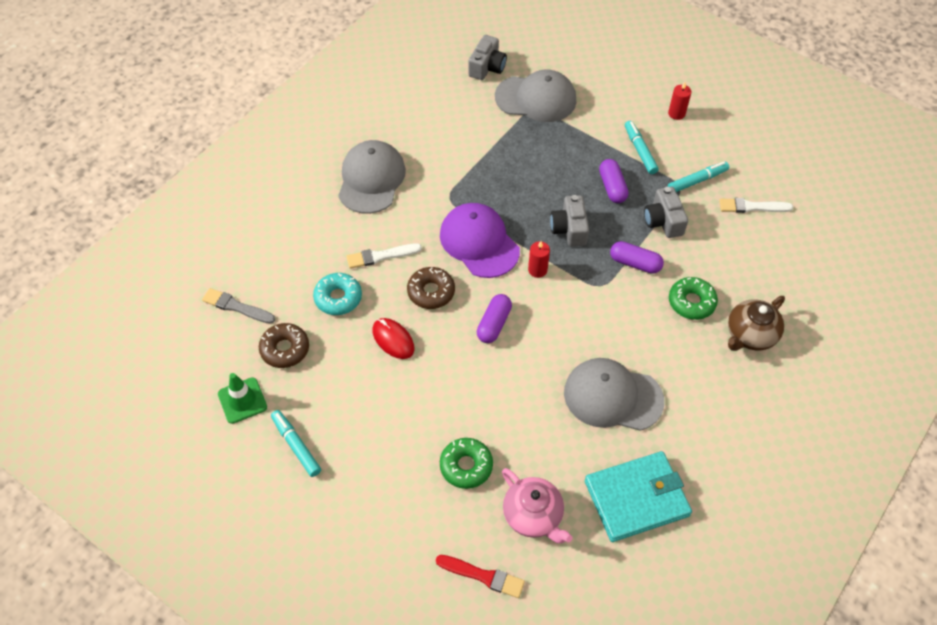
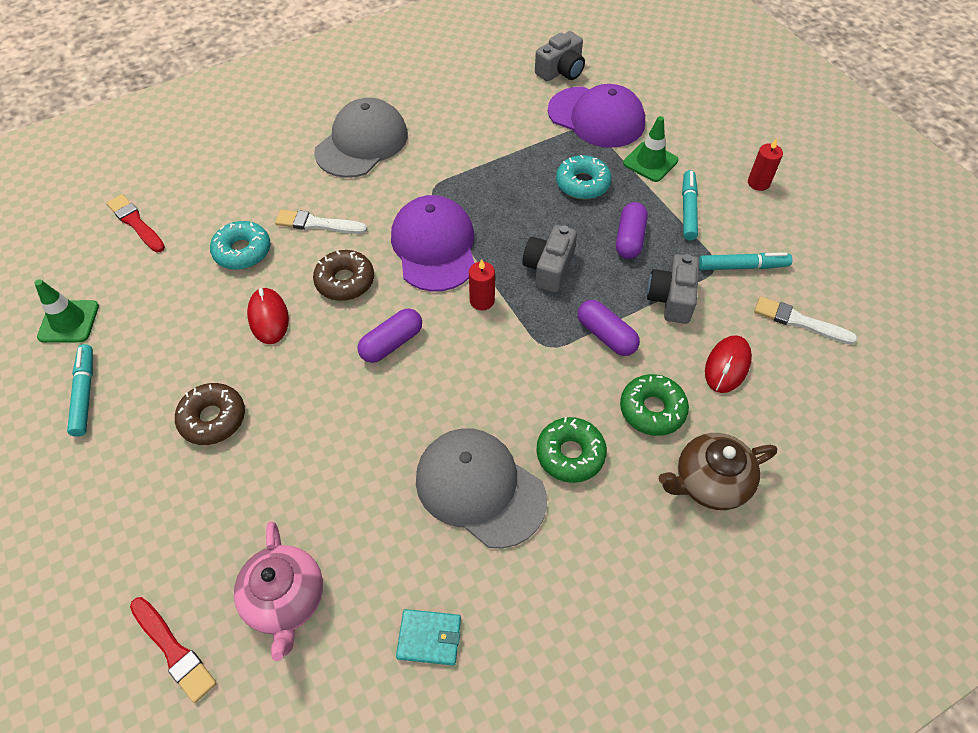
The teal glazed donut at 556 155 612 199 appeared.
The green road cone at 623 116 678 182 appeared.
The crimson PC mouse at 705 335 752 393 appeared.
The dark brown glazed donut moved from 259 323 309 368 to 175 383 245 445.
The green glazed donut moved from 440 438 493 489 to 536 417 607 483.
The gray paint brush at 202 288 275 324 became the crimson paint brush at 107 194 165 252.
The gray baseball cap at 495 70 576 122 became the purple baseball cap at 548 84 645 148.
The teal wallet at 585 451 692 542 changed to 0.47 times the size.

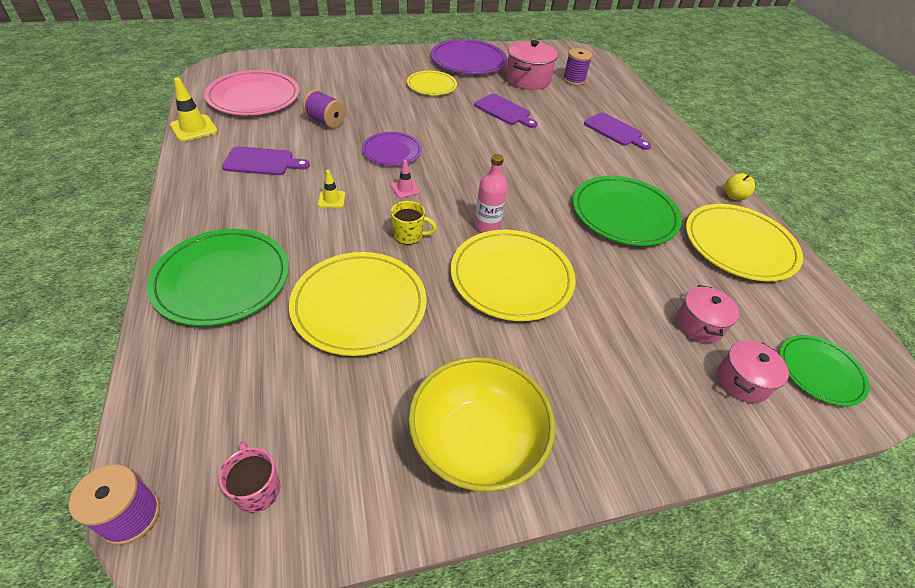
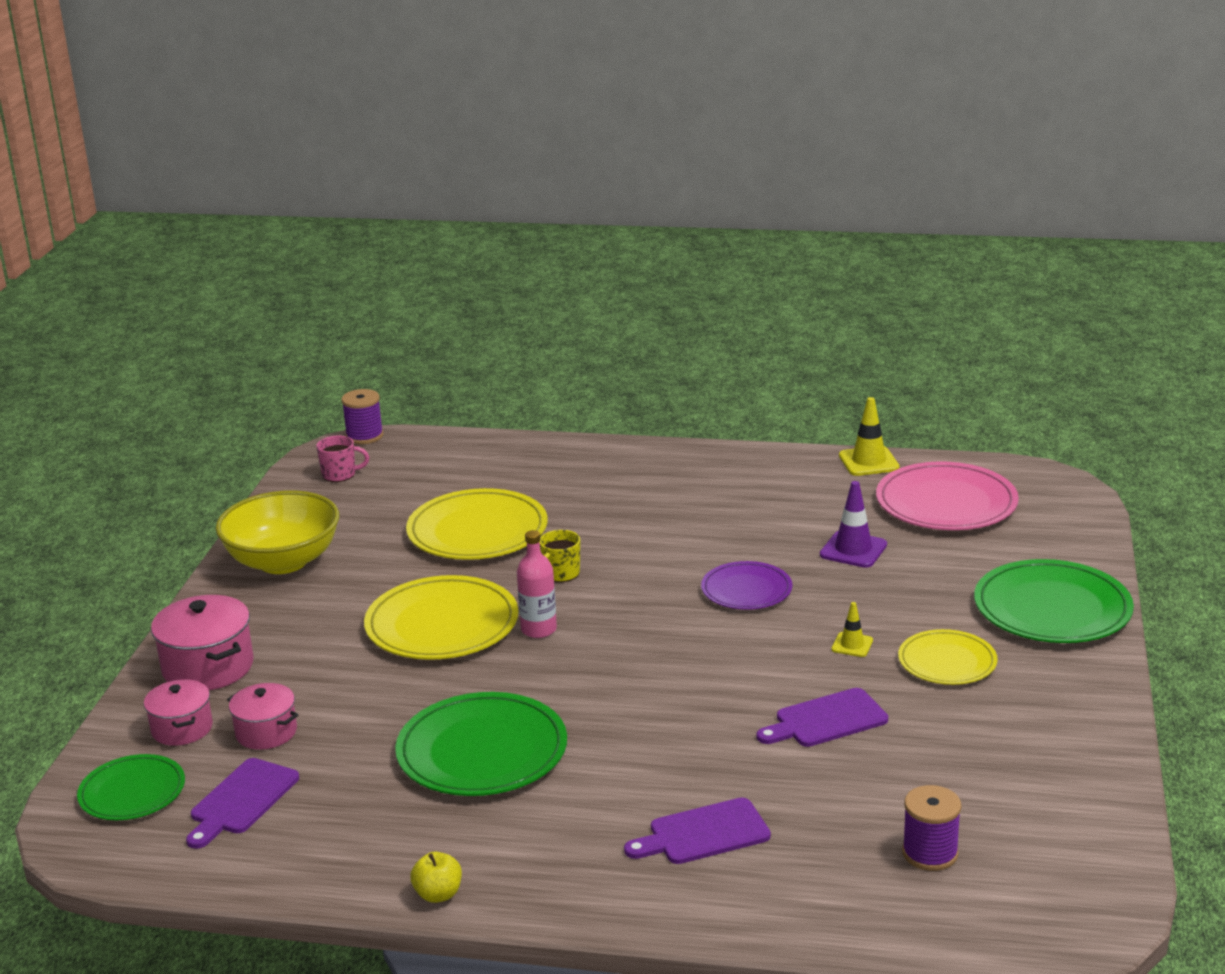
The rosy road cone at 391 160 420 198 disappeared.
The purple dinner plate at 431 39 507 74 disappeared.
The yellow dinner plate at 686 204 803 281 disappeared.
The green dinner plate moved from 147 229 289 326 to 974 559 1134 643.
The purple bread board moved from 222 146 310 175 to 186 758 299 849.
The yellow road cone moved from 318 170 345 208 to 831 602 873 657.
The rosy stockpot moved from 506 40 558 90 to 151 595 253 690.
The purple bobbin at 303 90 346 128 was replaced by the purple road cone at 820 481 887 568.

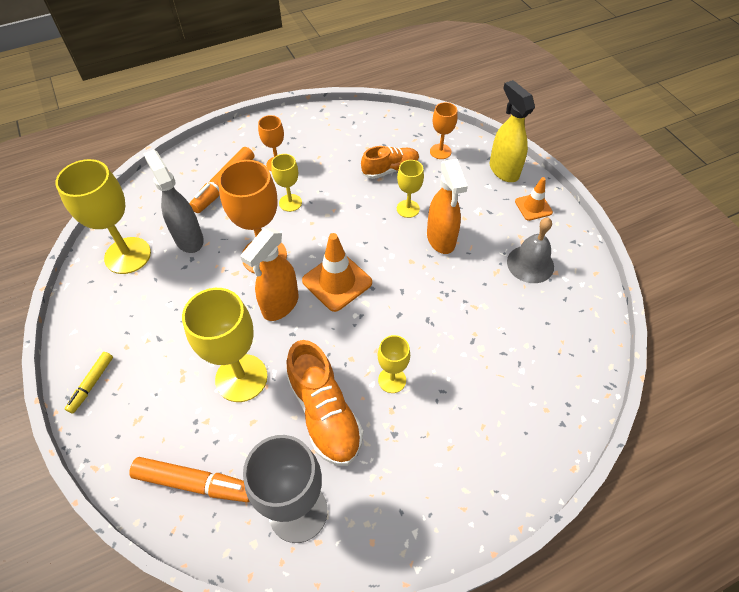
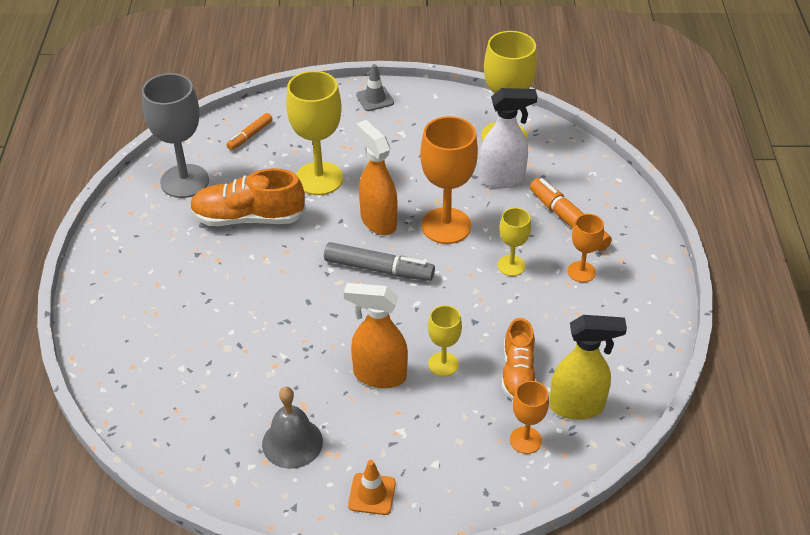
The yellow goblet at 378 335 410 393 disappeared.
The yellow spray bottle moved from 490 80 535 182 to 549 315 627 420.
The yellow marker pen at 65 352 113 413 was replaced by the gray road cone at 356 64 394 111.
The bright orange road cone at 302 233 372 312 was replaced by the gray marker pen at 324 242 435 281.
The gray spray bottle at 143 149 204 253 became the pure white spray bottle at 479 88 537 188.
The bright orange marker pen at 129 457 250 502 changed to 0.59 times the size.

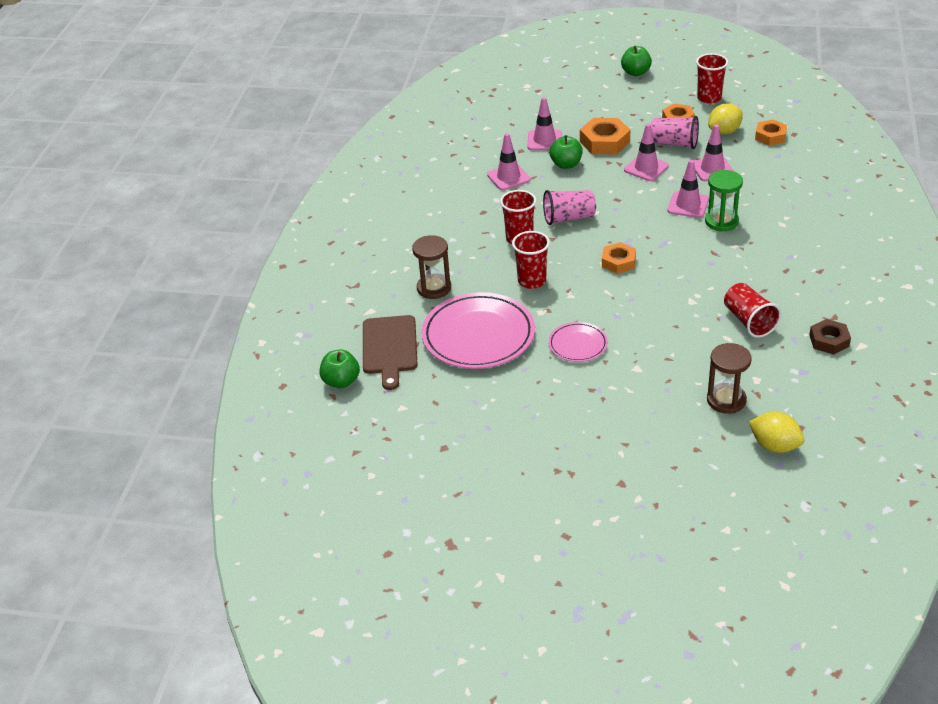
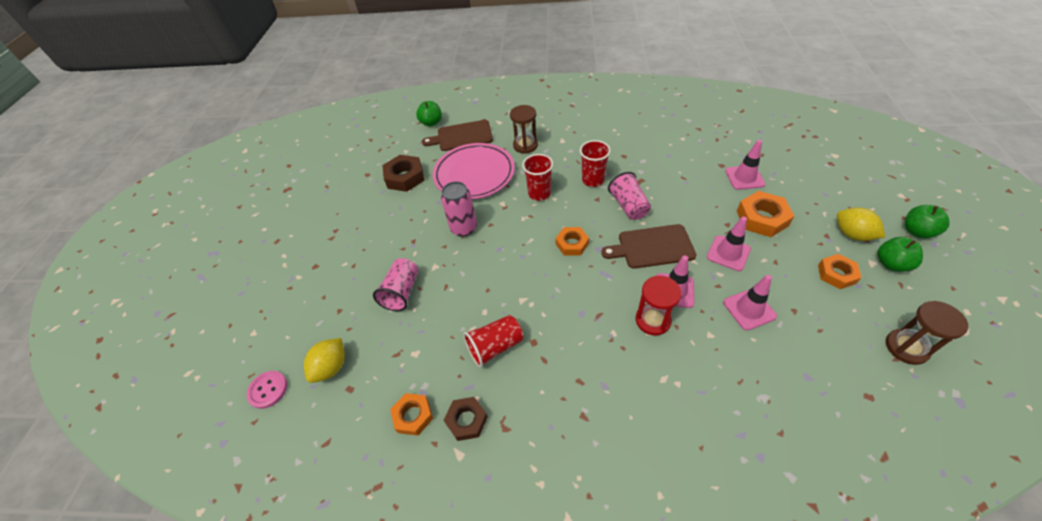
The rosy road cone at 487 133 531 190 disappeared.
The crimson cup at 696 53 728 104 disappeared.
The rosy shirt button at 247 371 287 409 appeared.
The dark brown hexagon nut at 382 155 425 192 appeared.
The dark brown bread board at 601 224 696 269 appeared.
The green apple moved from 549 135 583 169 to 877 237 923 272.
The rosy cup moved from 651 116 699 149 to 373 258 419 311.
The dark brown sandglass moved from 707 343 752 414 to 886 301 969 365.
The yellow citrus fruit moved from 708 104 743 134 to 837 207 885 241.
The bright orange hexagon nut moved from 755 119 787 146 to 390 393 433 436.
The rosy dinner plate at 548 322 608 362 was replaced by the rosy can at 441 181 477 237.
The green sandglass at 705 170 743 232 became the crimson sandglass at 636 276 681 336.

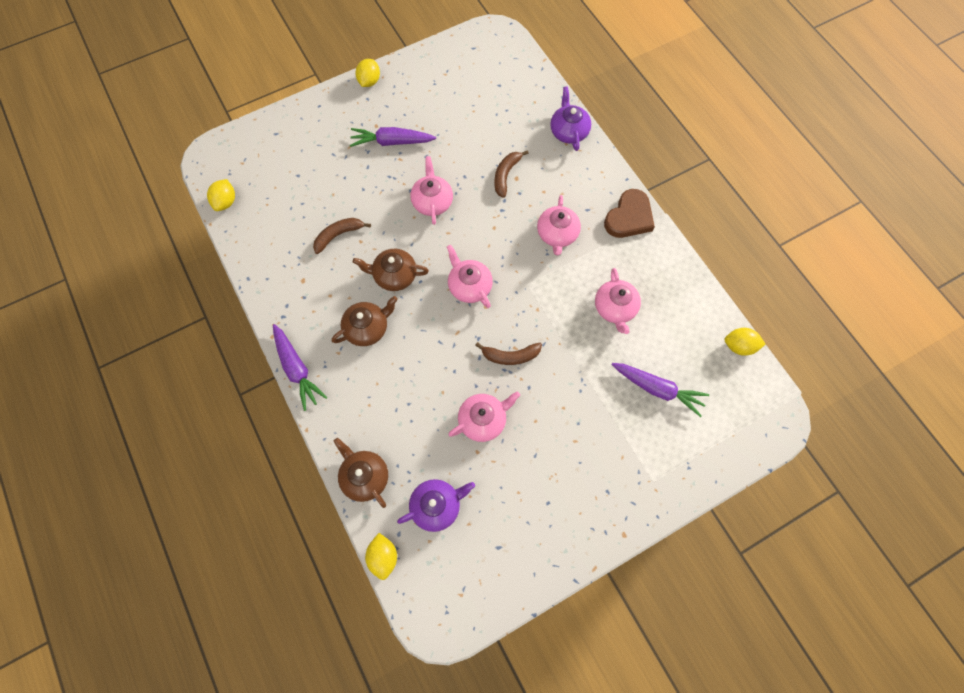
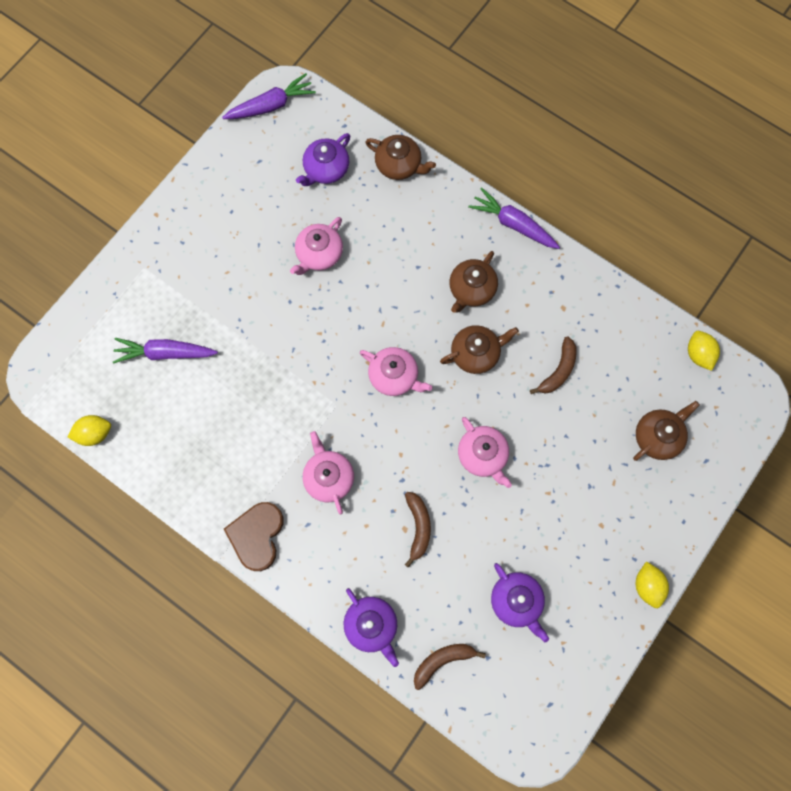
The yellow citrus fruit at 365 533 397 580 disappeared.
The rosy teapot at 595 268 641 334 disappeared.
The purple teapot at 491 563 549 642 appeared.
The dark brown teapot at 633 401 700 461 appeared.
The purple toy carrot moved from 350 127 436 147 to 222 73 316 119.
The dark brown banana moved from 475 342 542 365 to 414 644 486 690.

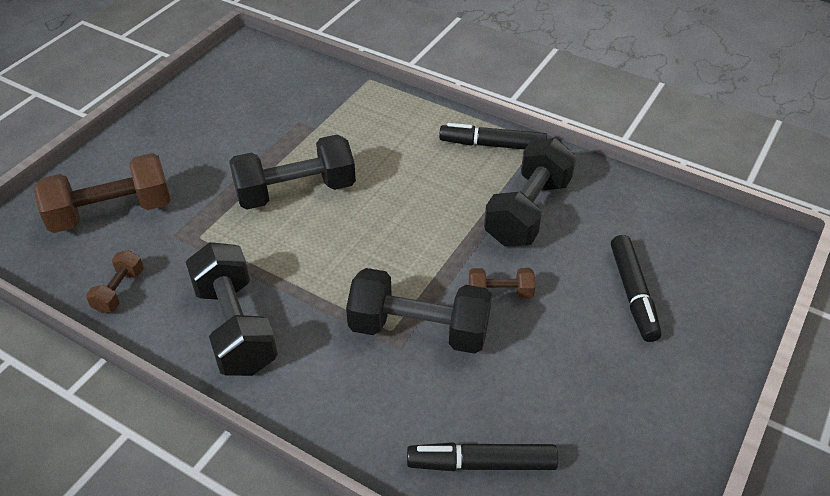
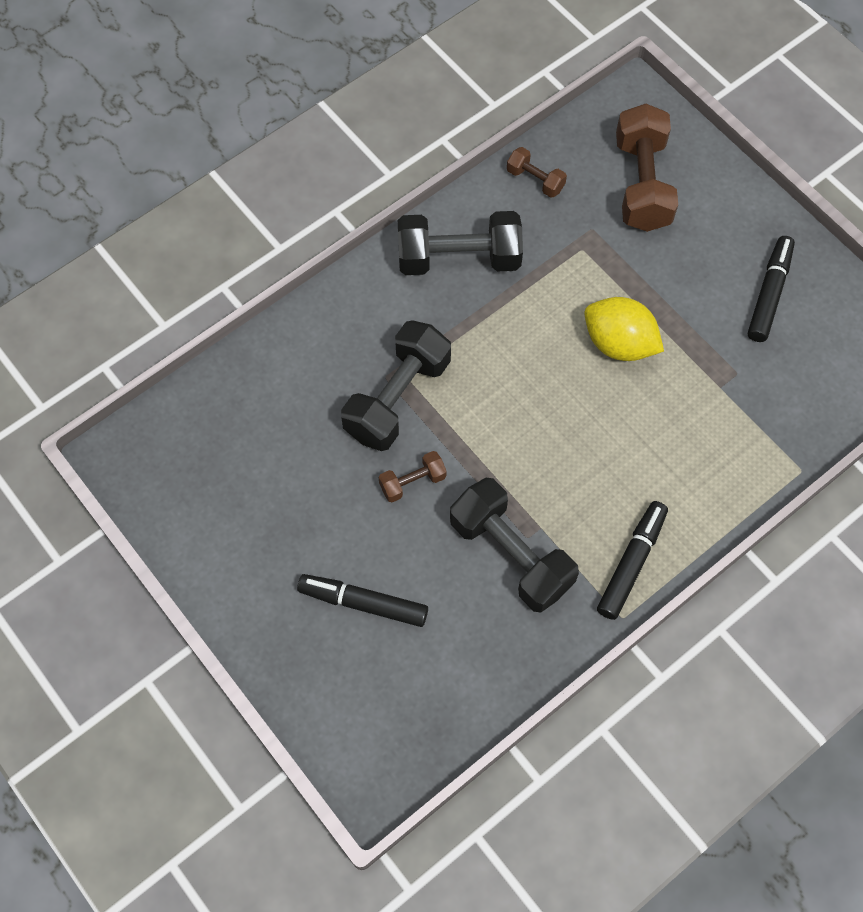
The black marker pen moved from 407 442 558 471 to 748 236 795 342.
The black dumbbell at 229 135 356 210 was replaced by the yellow citrus fruit at 584 297 664 361.
The dark brown dumbbell at 469 268 535 298 turned 45 degrees clockwise.

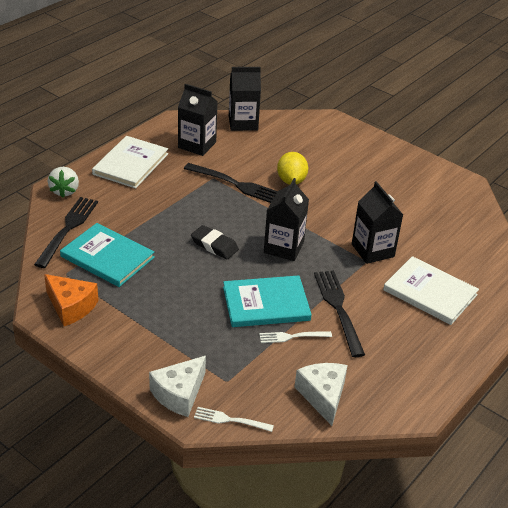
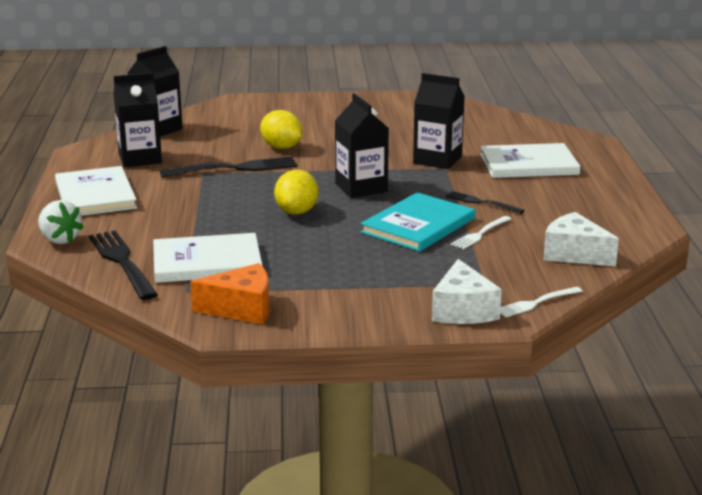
The black eraser at 191 225 239 259 was replaced by the yellow citrus fruit at 274 169 319 215.
The teal hardback at 60 223 155 287 became the pure white hardback at 153 233 263 283.
The black dinner fork at 314 270 365 357 changed to 0.57 times the size.

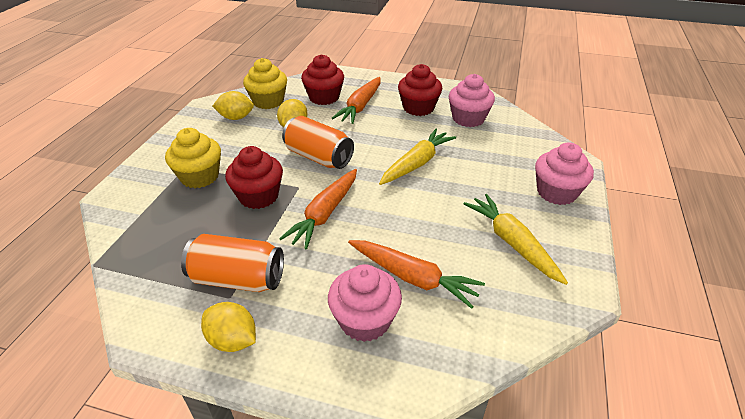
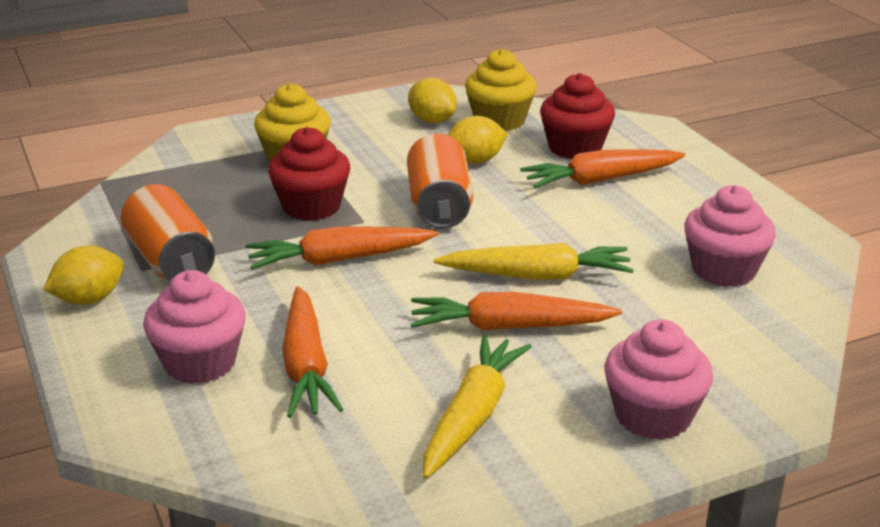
The crimson muffin at 398 64 442 116 disappeared.
The bright orange toy carrot at 411 292 622 330 appeared.
The yellow citrus fruit at 201 302 256 352 turned 60 degrees clockwise.

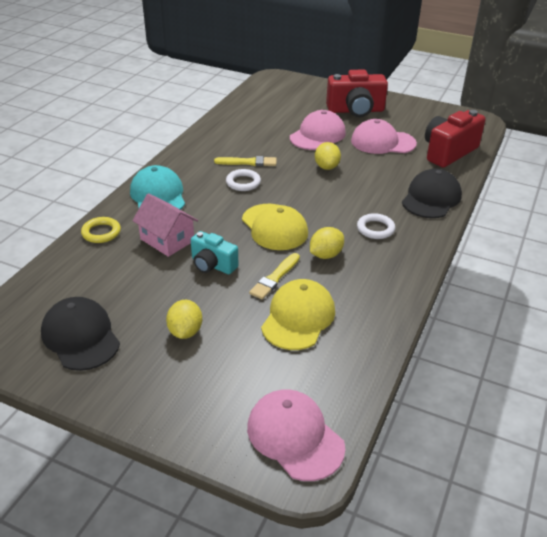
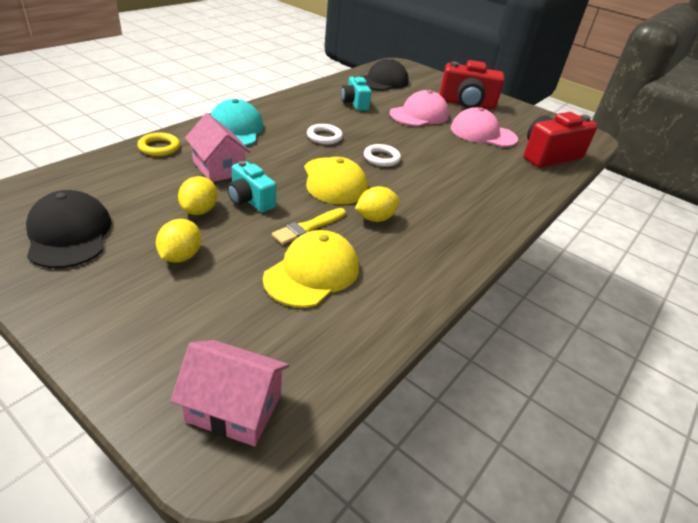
The yellow paint brush at 214 156 277 166 disappeared.
The teal compact camera at 341 75 372 111 appeared.
The yellow citrus fruit moved from 315 142 341 170 to 178 176 217 215.
The pure white torus moved from 357 213 395 239 to 364 144 401 167.
The black baseball cap moved from 402 169 462 218 to 360 58 409 91.
The rosy baseball cap at 247 389 345 481 was replaced by the rosy cottage at 170 340 289 446.

